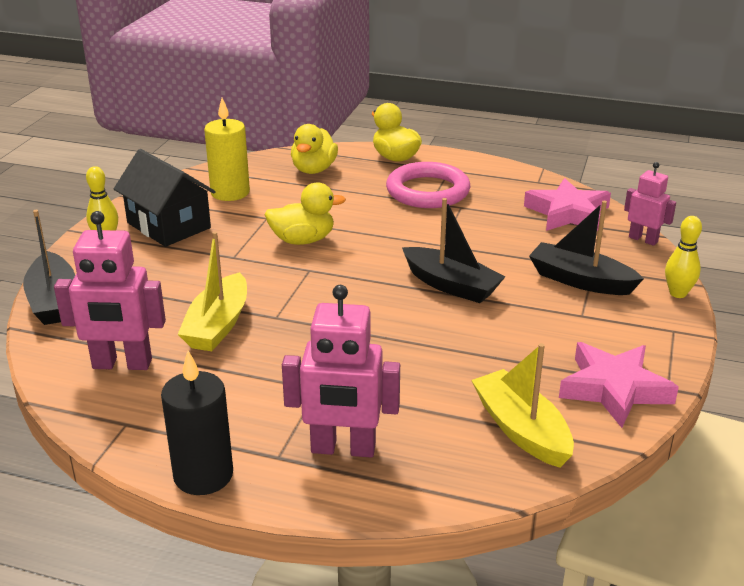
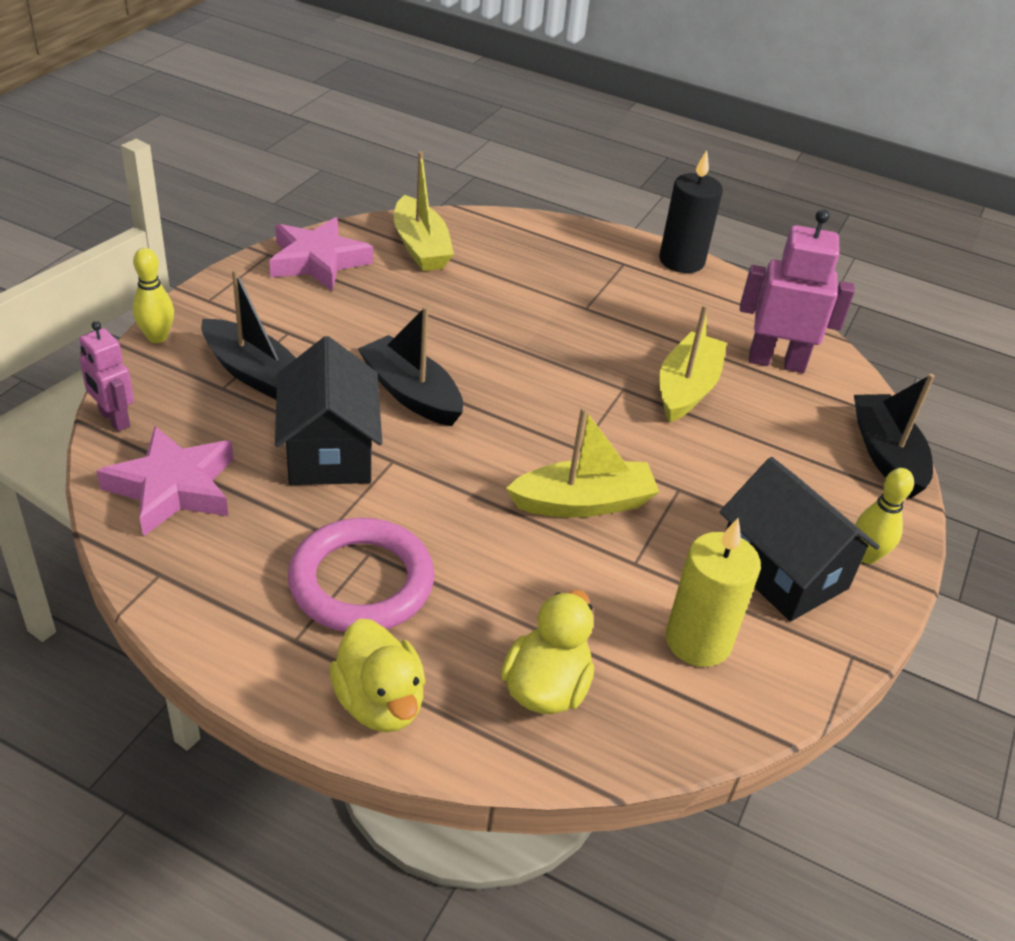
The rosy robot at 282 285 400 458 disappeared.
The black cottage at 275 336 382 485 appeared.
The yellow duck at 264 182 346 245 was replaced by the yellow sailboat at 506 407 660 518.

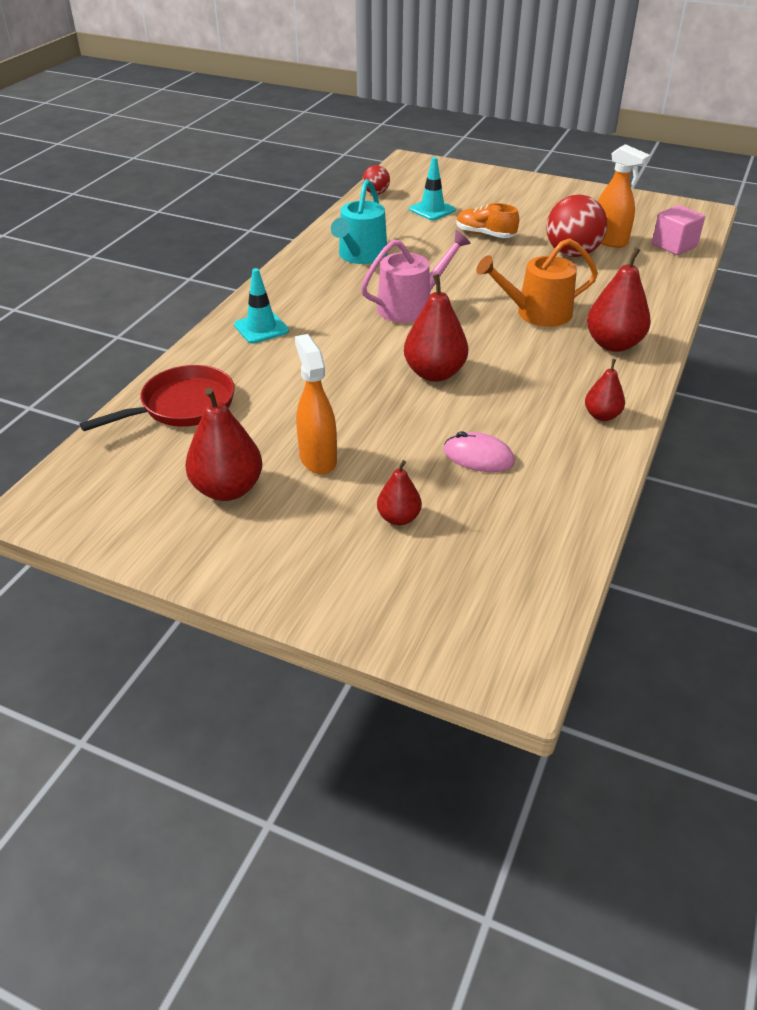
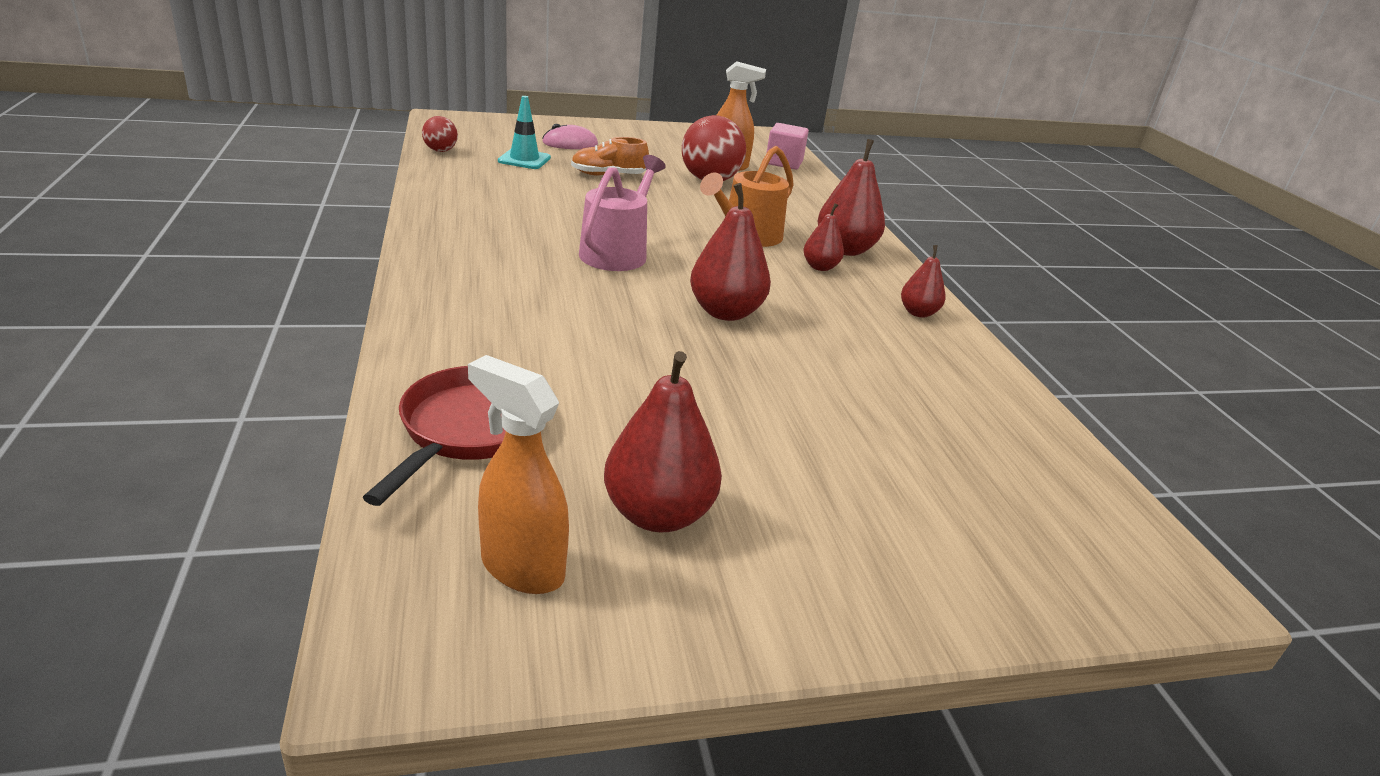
The teal road cone at 234 268 289 344 disappeared.
The teal watering can at 331 179 388 264 disappeared.
The bright orange spray bottle moved from 295 334 337 474 to 468 355 569 594.
The crimson pear moved from 377 460 422 525 to 803 203 844 271.
The rosy PC mouse moved from 444 431 515 472 to 542 124 598 149.

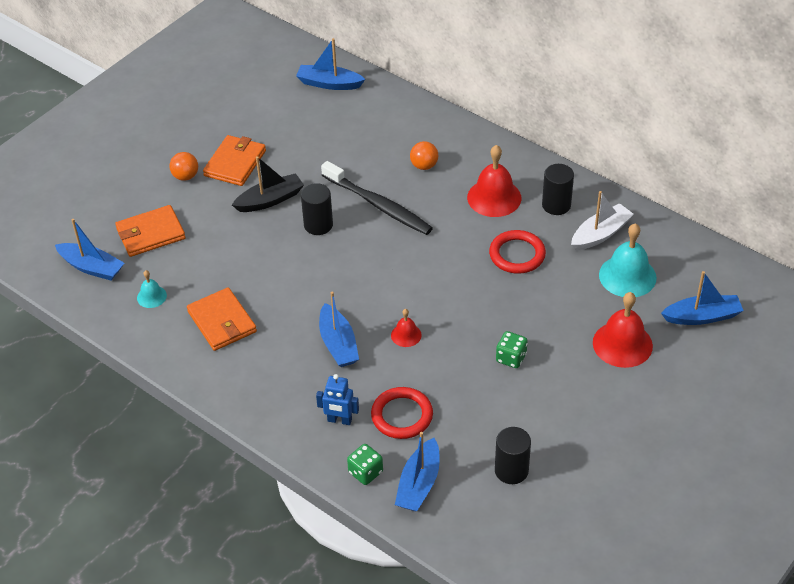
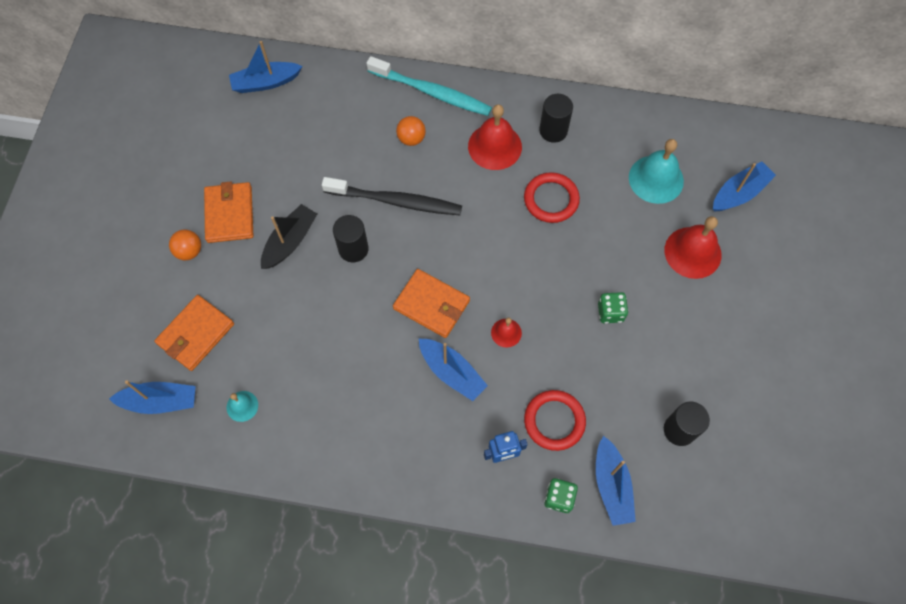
The pure white sailboat at 571 191 634 251 disappeared.
The teal tooth brush at 366 56 492 116 appeared.
The bright orange wallet moved from 187 287 257 351 to 393 269 470 338.

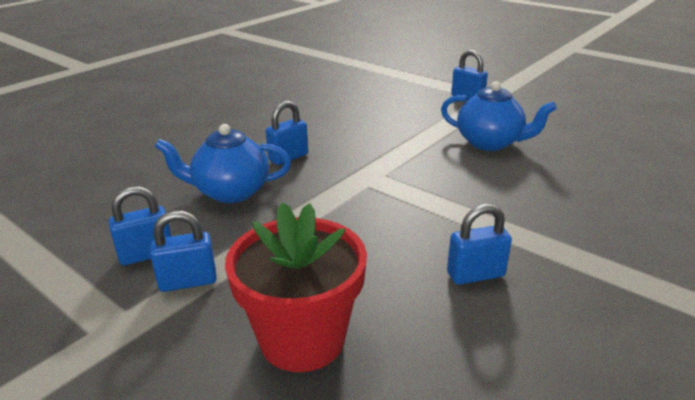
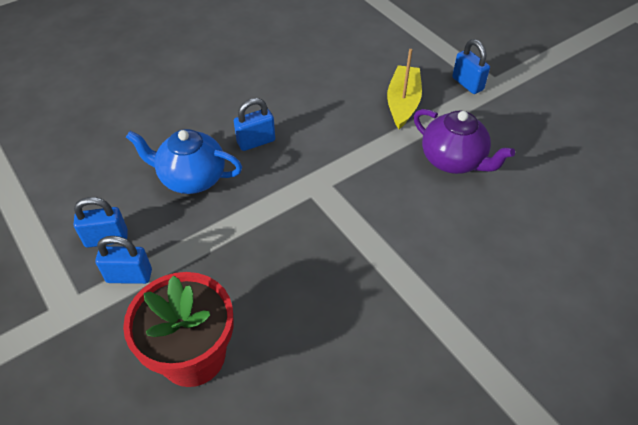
The cobalt lock at 447 204 512 285 disappeared.
The yellow sailboat at 387 49 422 129 appeared.
The cobalt teapot at 441 81 557 151 became the purple teapot at 414 109 515 174.

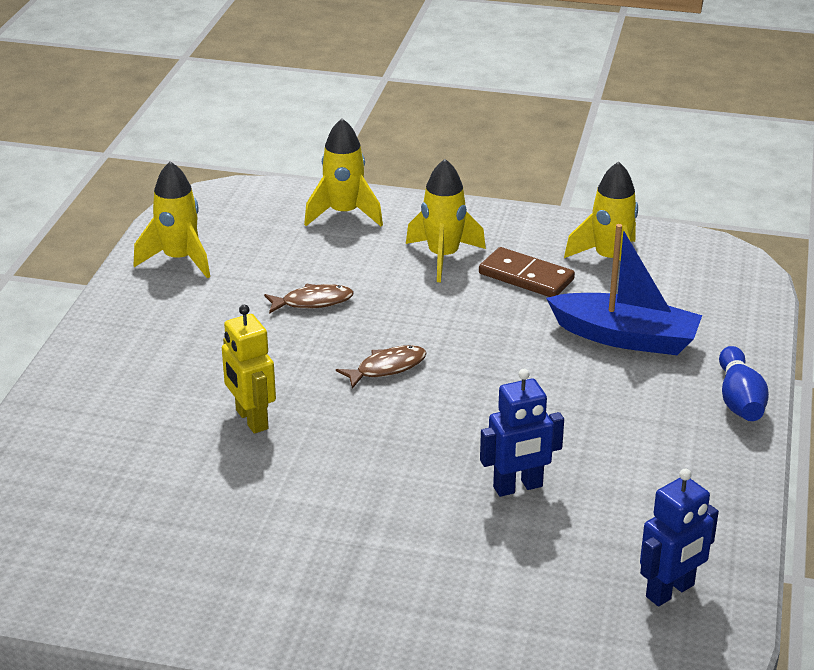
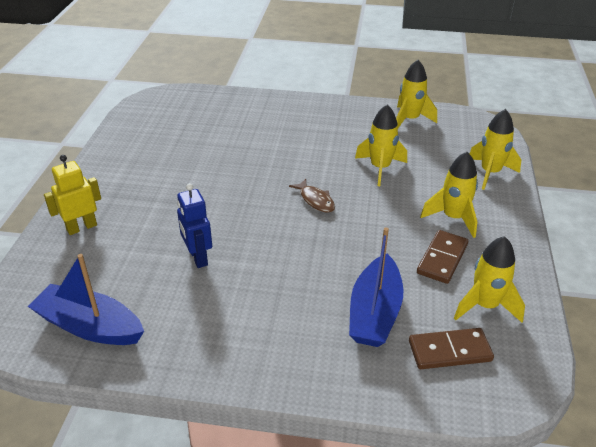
The cobalt tenpin at 719 346 769 421 disappeared.
The dark brown domino piece at 409 328 494 369 appeared.
The yellow robot moved from 222 305 276 434 to 44 155 101 235.
The dark brown fish at 264 284 354 314 was replaced by the yellow toy rocket at 355 105 407 186.
The cobalt robot at 640 468 719 606 was replaced by the cobalt sailboat at 28 254 144 345.

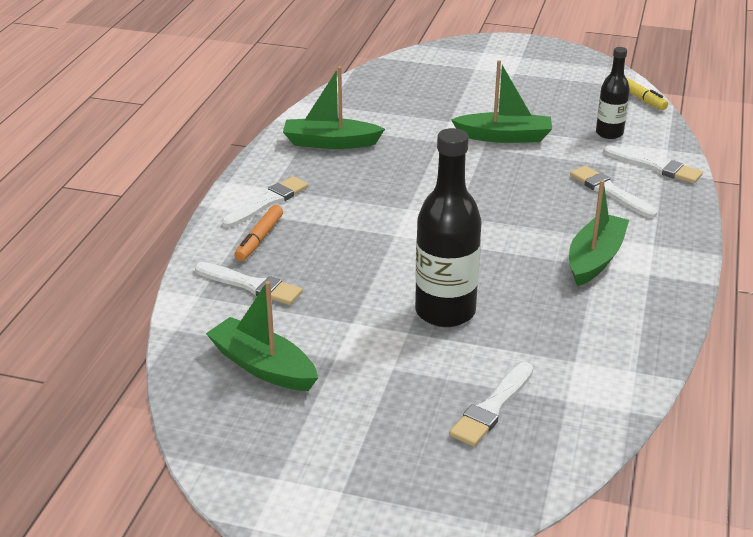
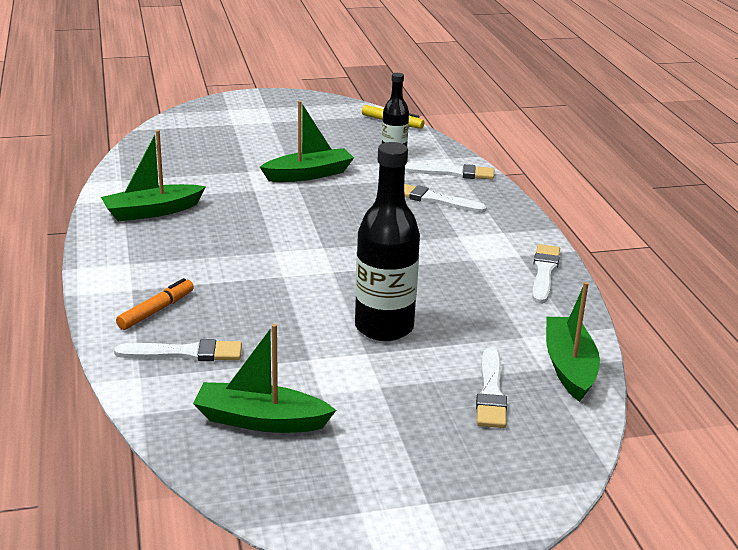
The pure white paint brush moved from 222 176 309 228 to 532 244 560 304.
The green sailboat moved from 569 180 629 286 to 546 282 600 402.
The bright orange marker pen at 234 205 283 261 turned 135 degrees counterclockwise.

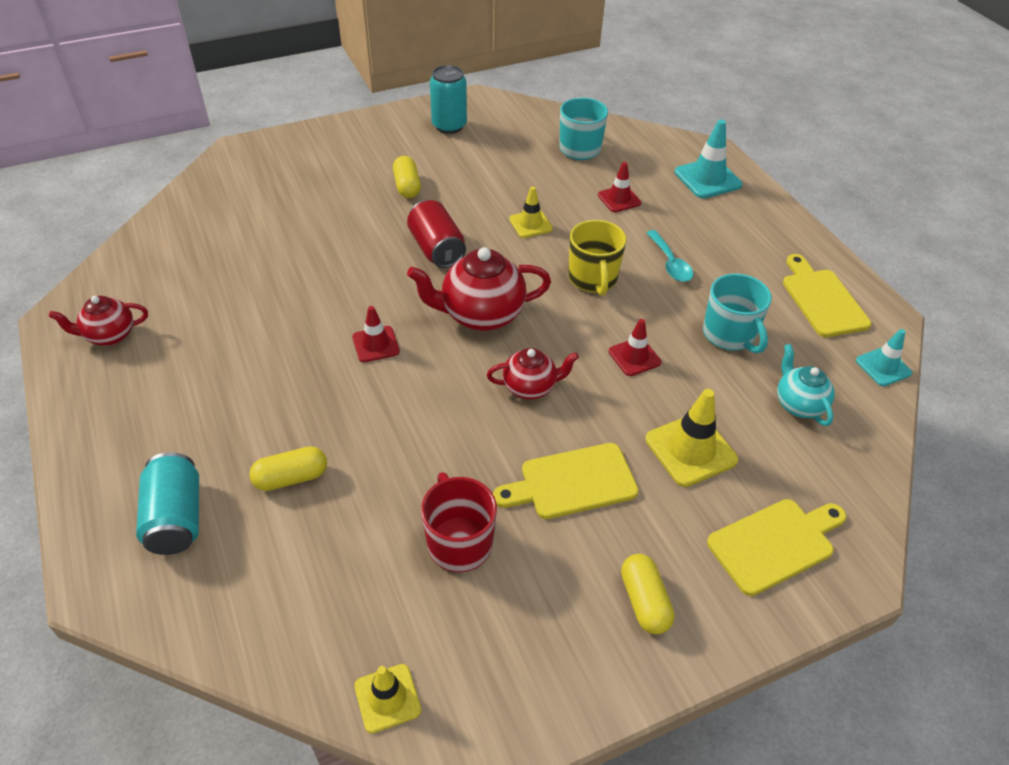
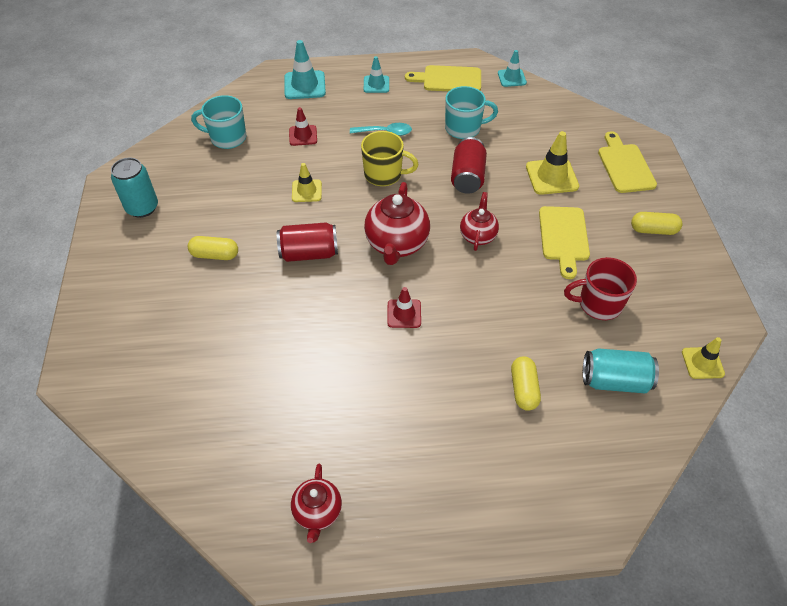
The teal teapot at 777 344 835 426 disappeared.
The teal road cone at 364 56 389 93 appeared.
The teal can moved from 136 452 199 555 to 583 348 659 393.
The crimson road cone at 608 319 661 376 was replaced by the crimson can at 451 137 487 194.

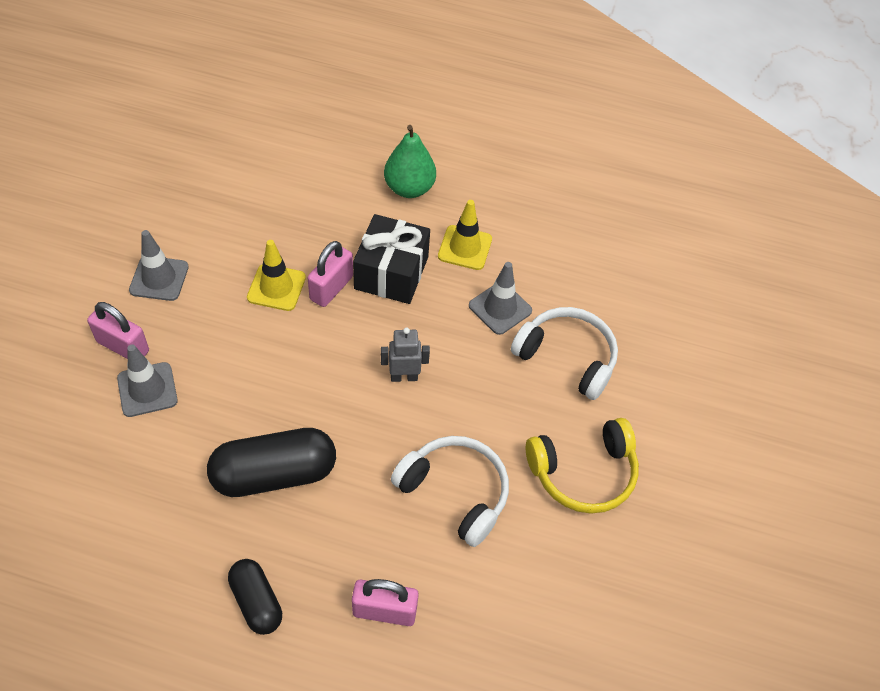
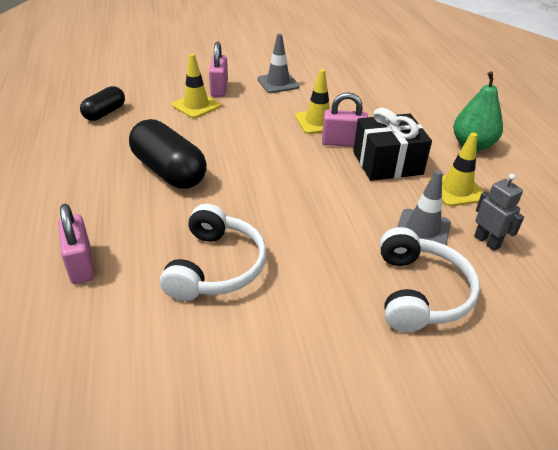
The yellow over-ear headphones at 526 418 639 514 disappeared.
The black pill shape moved from 228 559 282 635 to 80 86 125 121.
The gray robot moved from 381 327 430 382 to 474 174 524 251.
The gray road cone at 117 344 178 417 became the yellow road cone at 172 54 221 118.

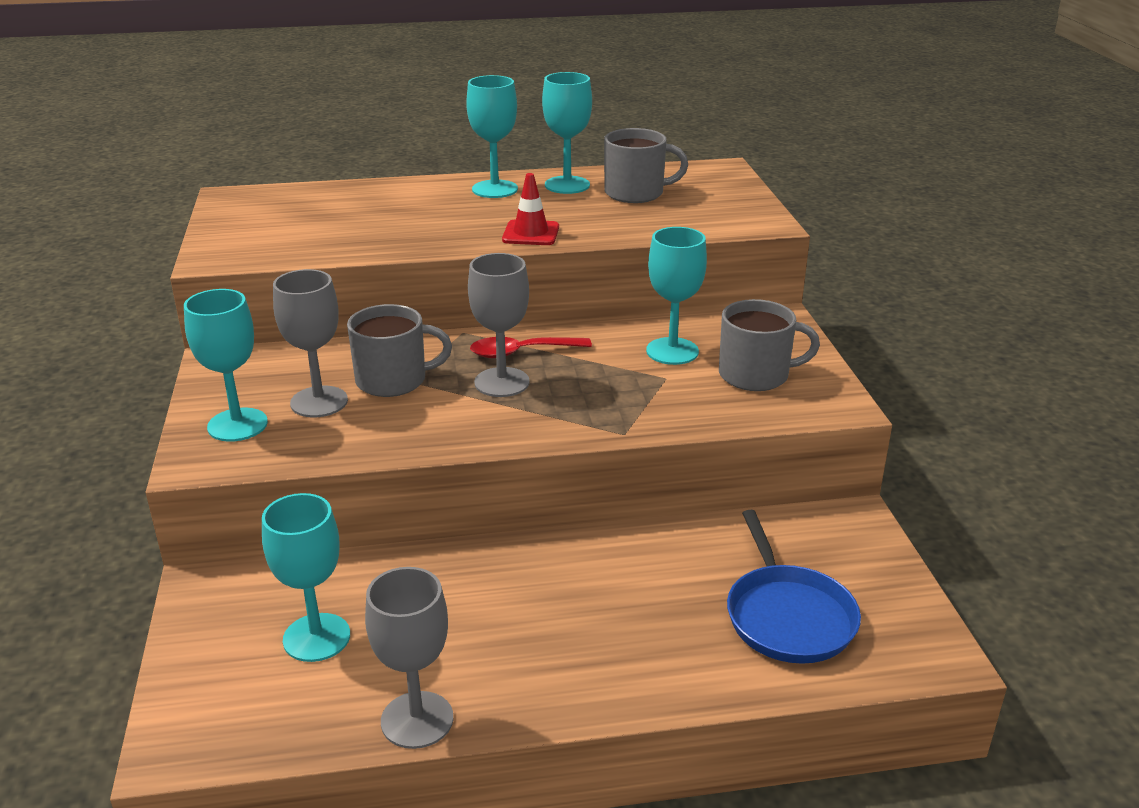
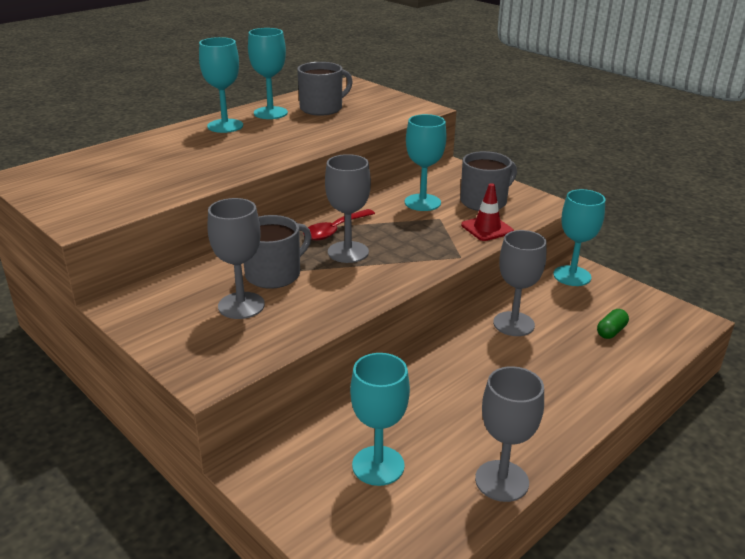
The gray goblet at 493 230 546 336 appeared.
The teal goblet moved from 184 289 268 442 to 553 189 605 286.
The crimson road cone moved from 502 173 559 245 to 461 183 514 241.
The cobalt frying pan at 727 510 861 664 was replaced by the green pill shape at 597 309 629 339.

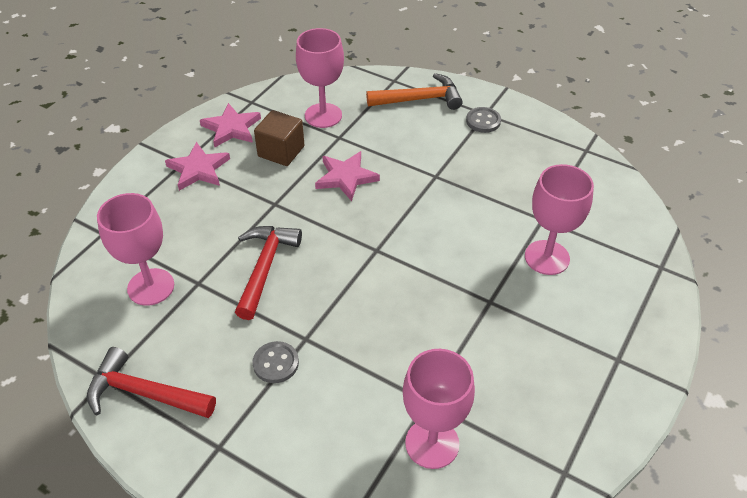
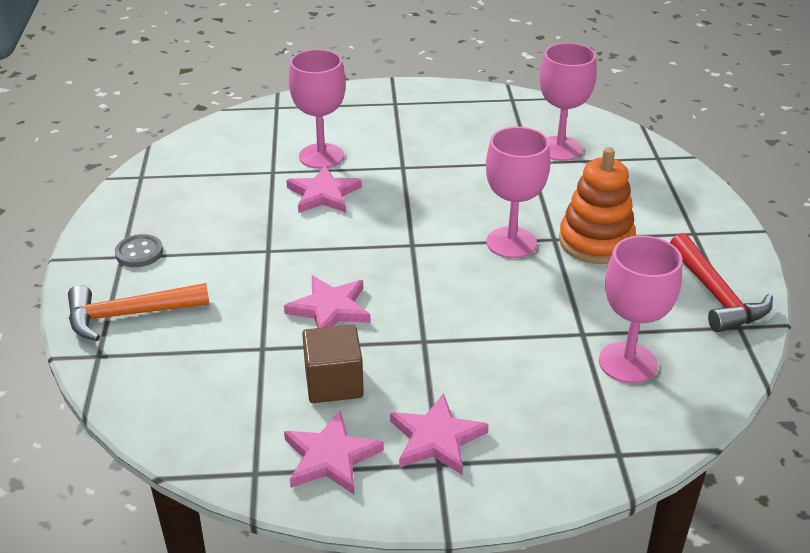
The crimson hammer at 235 226 302 320 disappeared.
The rosy star at 286 166 362 213 appeared.
The rosy goblet moved from 296 28 344 128 to 486 127 551 258.
The gray shirt button at 253 341 299 383 was replaced by the bright orange ring stacker at 559 147 636 264.
The bright orange hammer at 366 73 463 110 turned 60 degrees counterclockwise.

